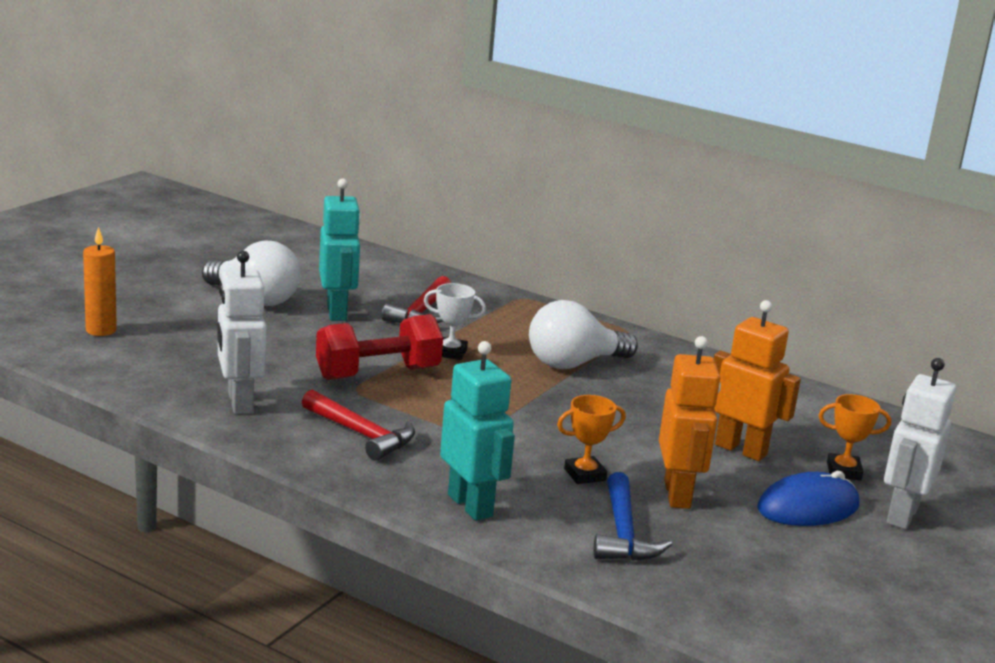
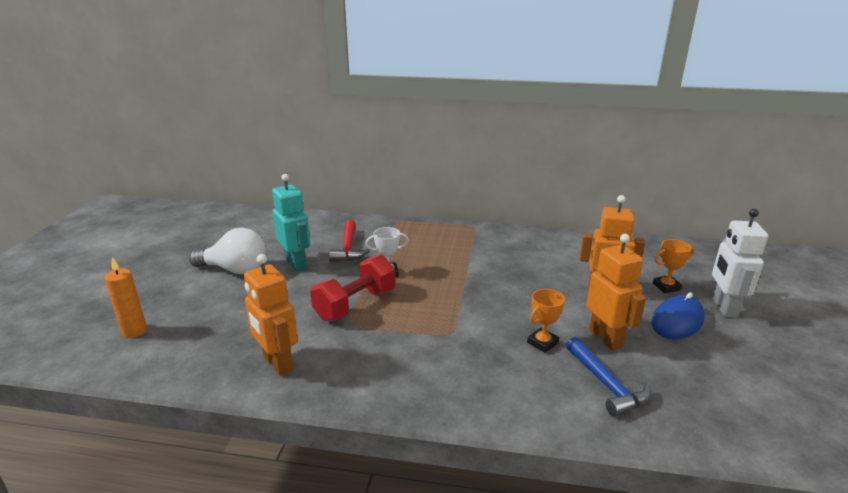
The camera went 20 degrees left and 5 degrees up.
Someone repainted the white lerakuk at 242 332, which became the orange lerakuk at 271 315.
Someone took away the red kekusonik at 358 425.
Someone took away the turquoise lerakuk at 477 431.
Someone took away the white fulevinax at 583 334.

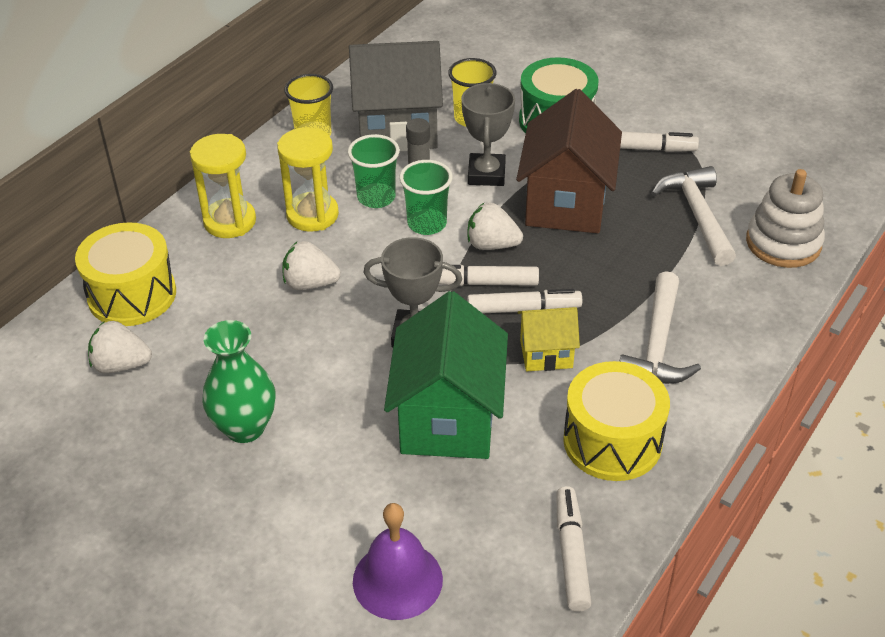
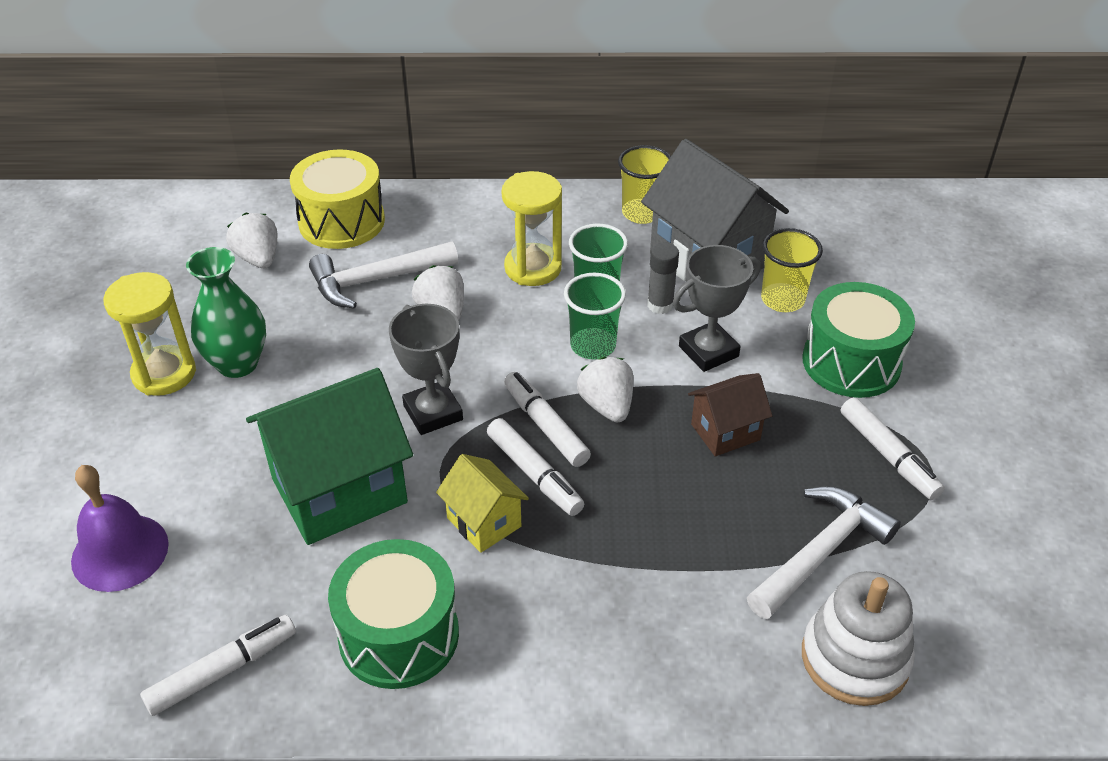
The camera went 55 degrees right and 0 degrees up.
Someone carried the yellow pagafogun from 223 186 to 149 334.
Someone carried the white kekusonik from 660 327 to 383 275.
Someone repainted the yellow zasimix at 616 421, which became the green zasimix at 393 614.
Someone scaled the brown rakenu at 569 161 by 0.52.

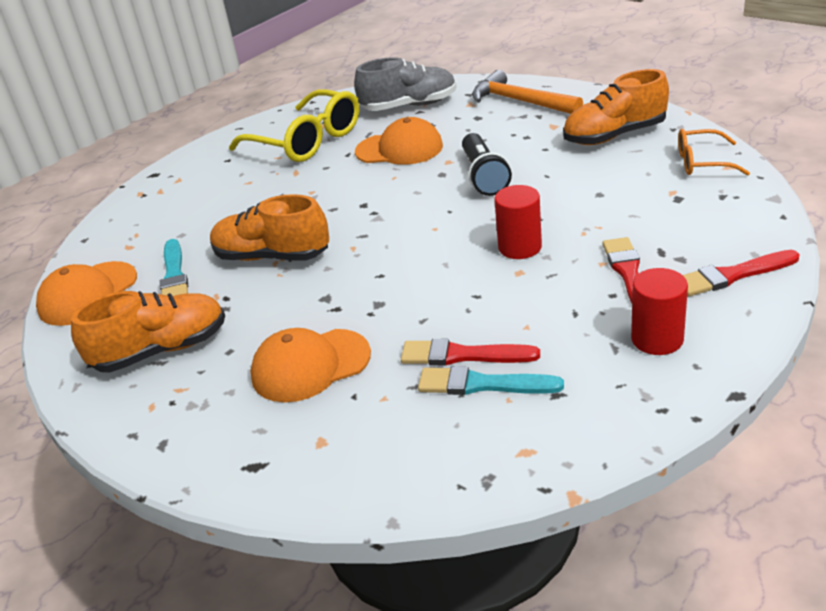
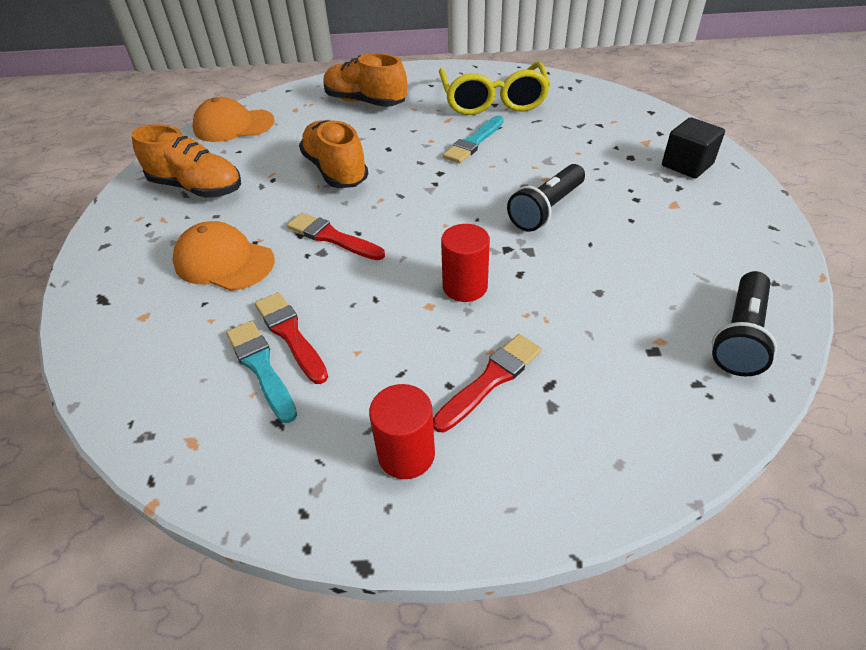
The camera went 45 degrees right and 10 degrees up.
Someone carried the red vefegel from 741 273 to 336 236.
Someone carried the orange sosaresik from 616 107 to 365 80.
Someone carried the turquoise vefegel from 174 267 to 473 139.
Someone swapped the orange kekusonik at 527 92 for the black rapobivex at 693 148.
Someone swapped the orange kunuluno at 714 152 for the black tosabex at 744 324.
Someone took away the grey sosaresik at 405 84.
Someone took away the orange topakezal at 399 141.

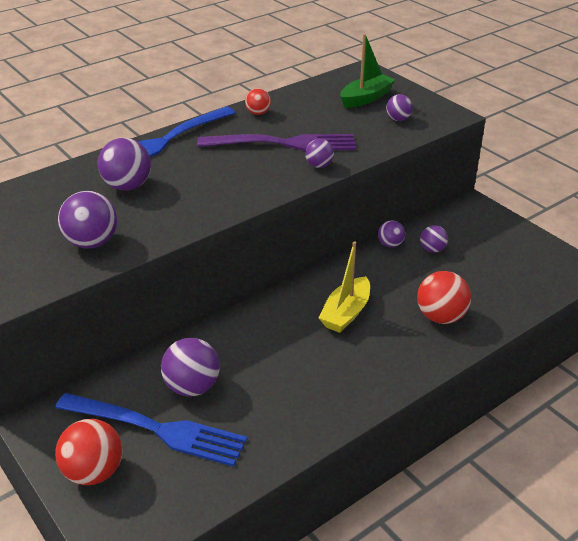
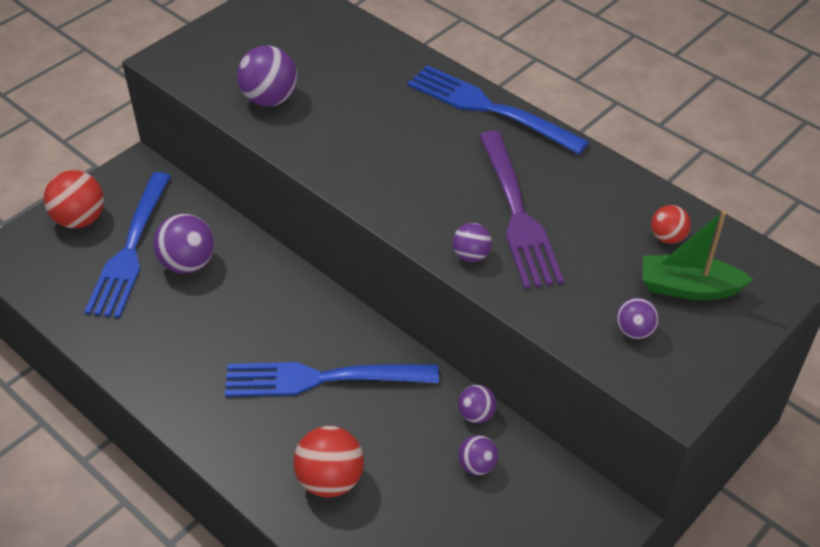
The camera went 80 degrees right and 10 degrees up.
Someone swapped the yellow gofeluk at 344 287 for the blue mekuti at 332 379.
Someone rotated the green gofeluk at 367 71 by 150 degrees clockwise.
Someone carried the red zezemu from 258 101 to 671 224.
Someone took away the purple zezemu at 124 164.

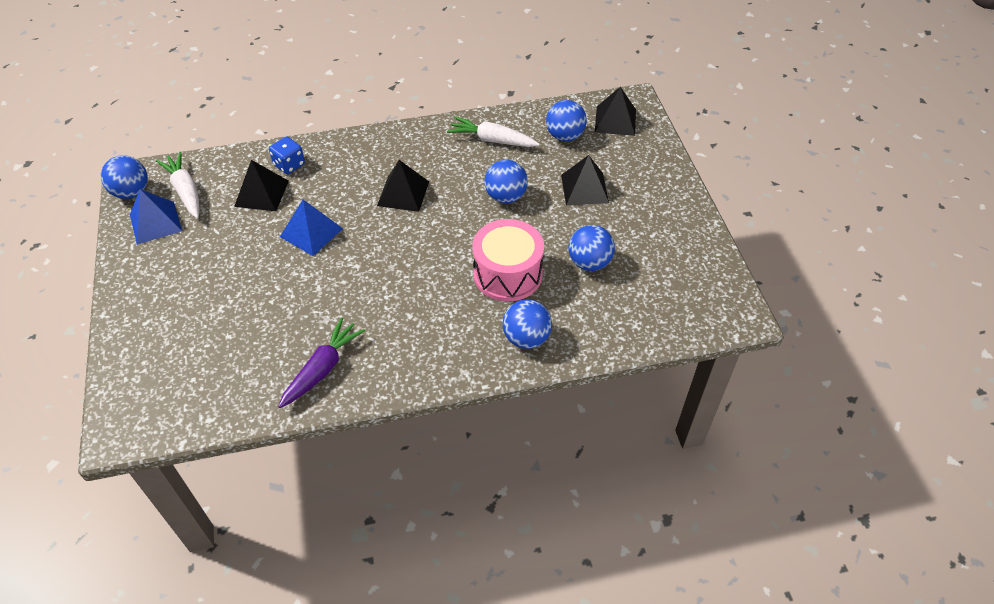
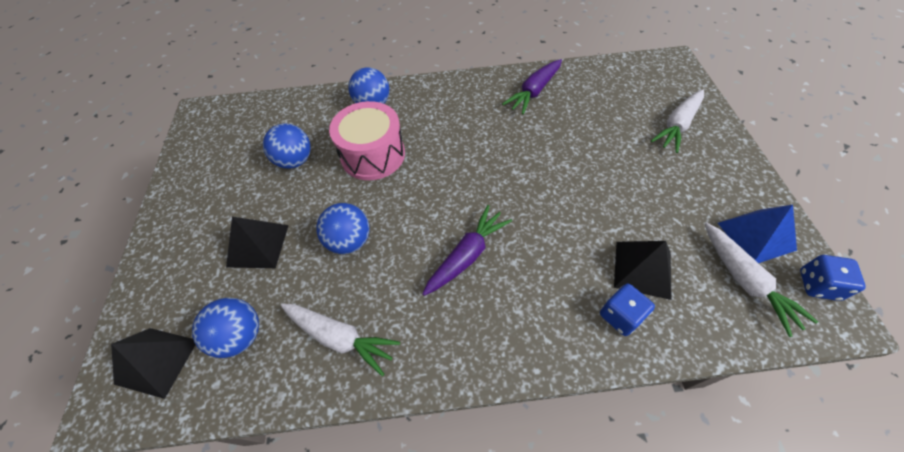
The camera went 170 degrees left and 5 degrees up.
Someone swapped the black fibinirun at 403 186 for the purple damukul at 467 250.
Someone put down the white damukul at 677 121.
Someone swapped the blue zezemu at 124 177 for the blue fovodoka at 833 278.
Someone took away the blue fibinirun at 311 228.

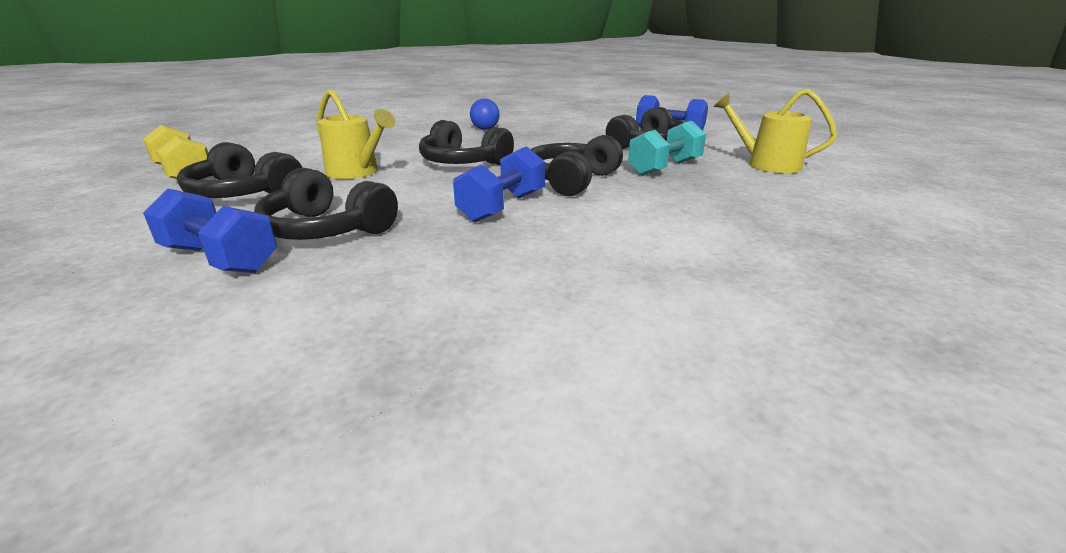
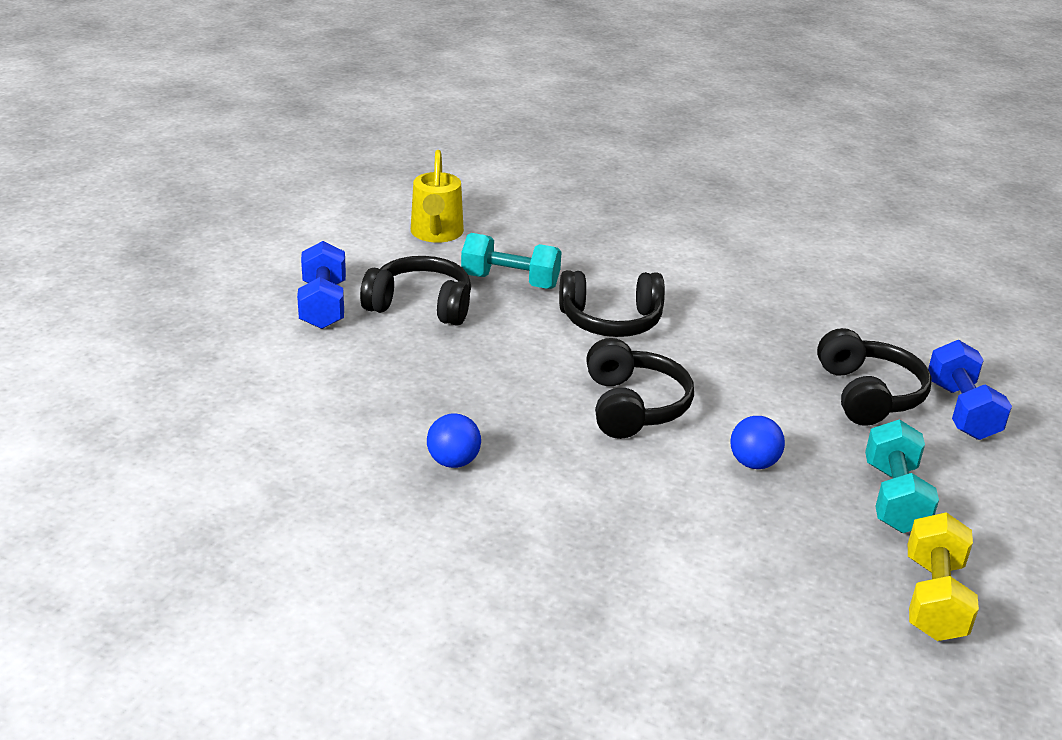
The camera went 125 degrees left and 5 degrees up.
Someone swapped the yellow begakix at 355 134 for the blue zezemu at 757 442.
Someone swapped the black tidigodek at 239 170 for the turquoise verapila at 902 476.
Someone took away the blue verapila at 499 184.

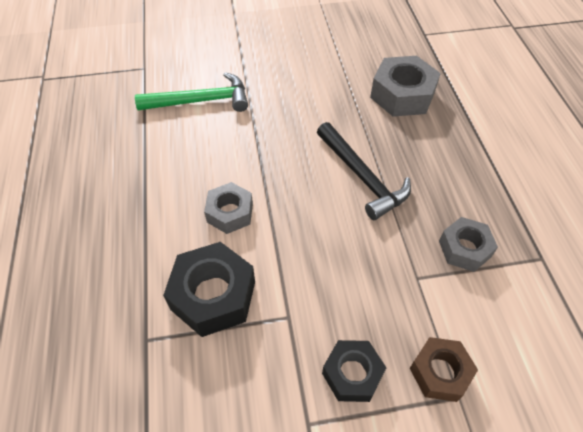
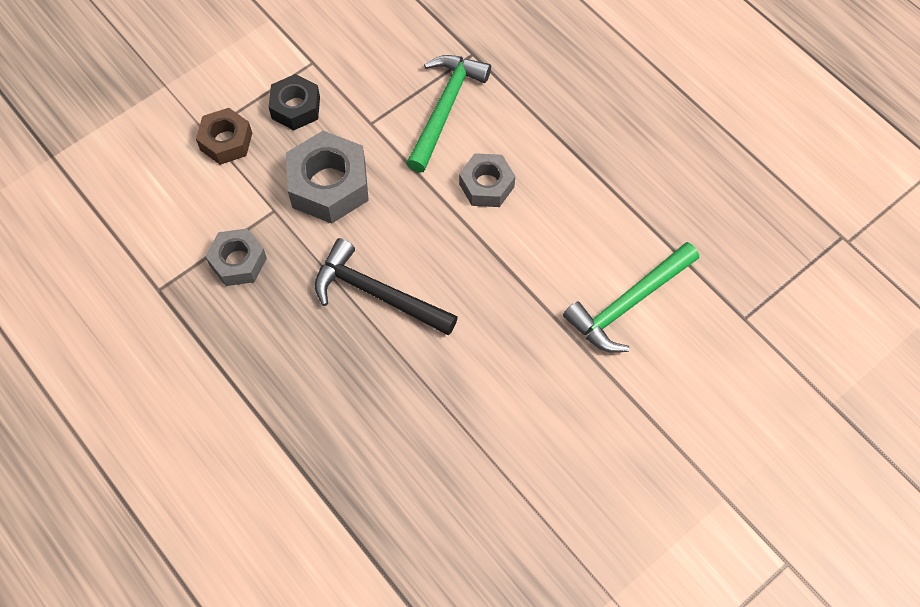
The camera went 150 degrees right and 10 degrees up.
Someone carried the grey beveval from 405 86 to 327 177.
Someone swapped the black beveval at 209 289 for the green kekusonik at 448 114.

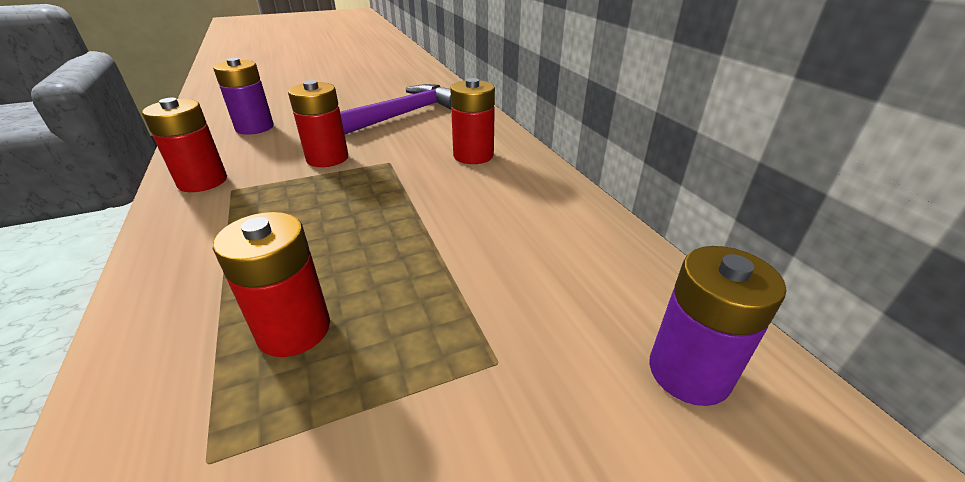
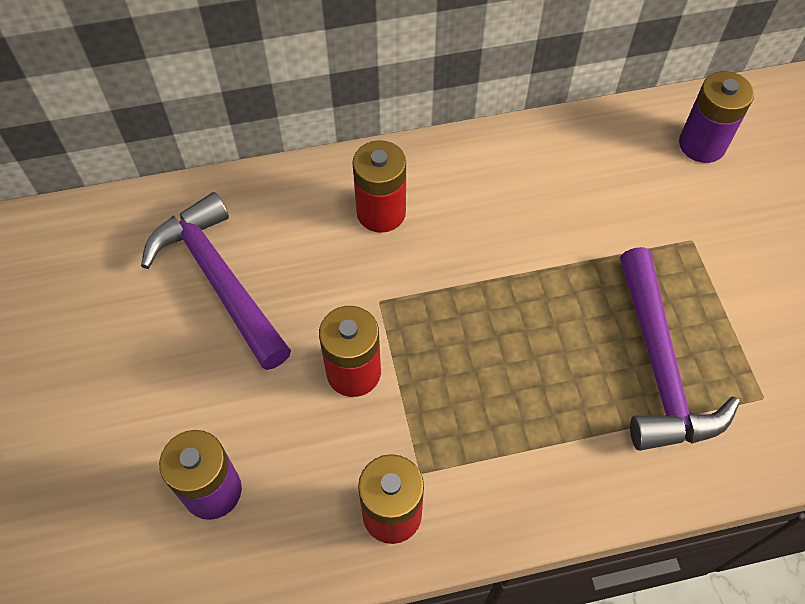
The camera went 80 degrees left and 25 degrees up.
Someone swapped the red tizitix at 271 284 for the purple kekusonik at 680 349.

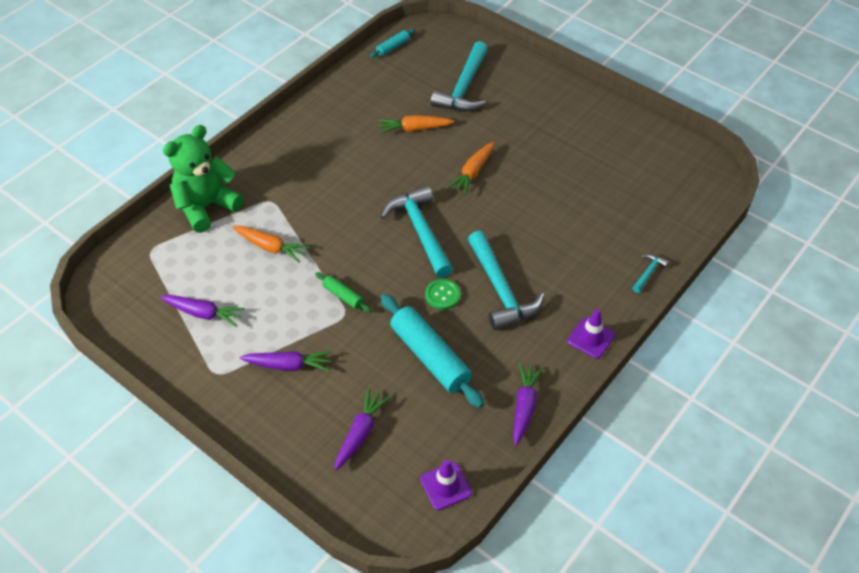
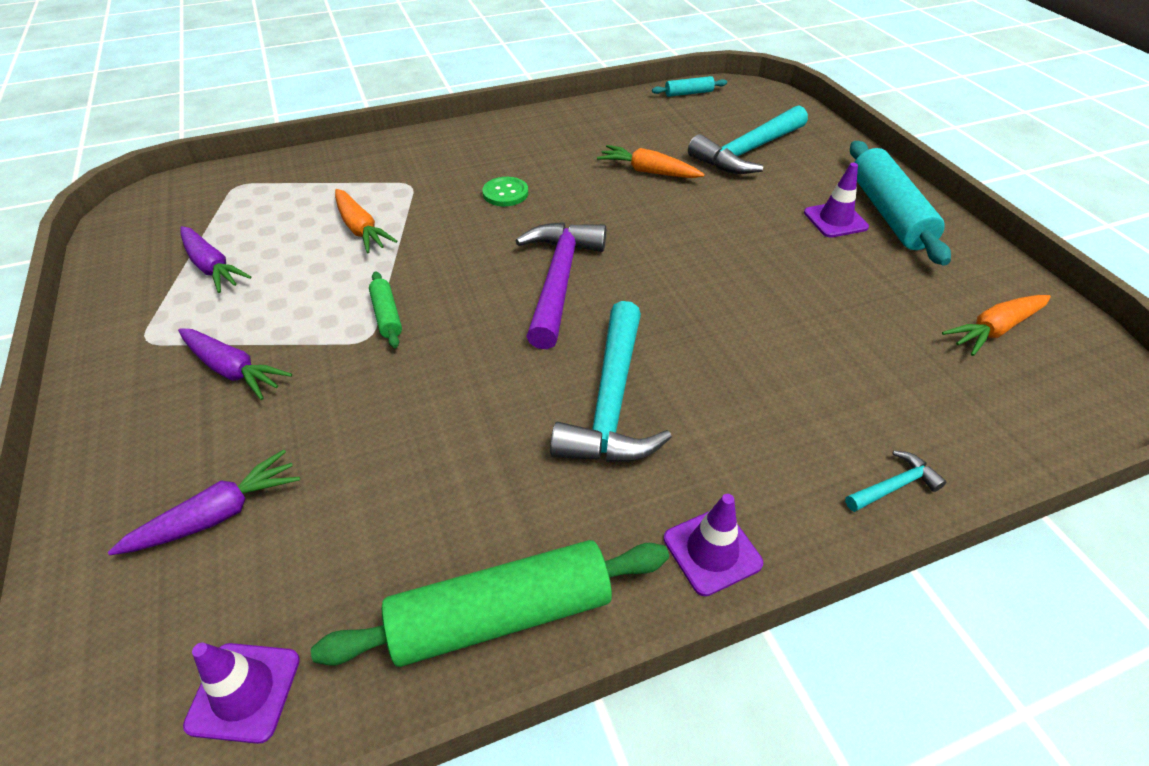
The camera went 30 degrees right and 5 degrees down.
Someone swapped the purple damukul at 528 404 for the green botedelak at 490 603.
Someone carried the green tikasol from 443 294 to 505 191.
Someone repainted the turquoise kekusonik at 416 231, which became the purple kekusonik at 560 285.
Someone put down the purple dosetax at 836 200.
Someone carried the turquoise botedelak from 432 351 to 900 203.
Someone carried the orange damukul from 470 168 to 996 325.
Someone took away the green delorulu at 203 179.

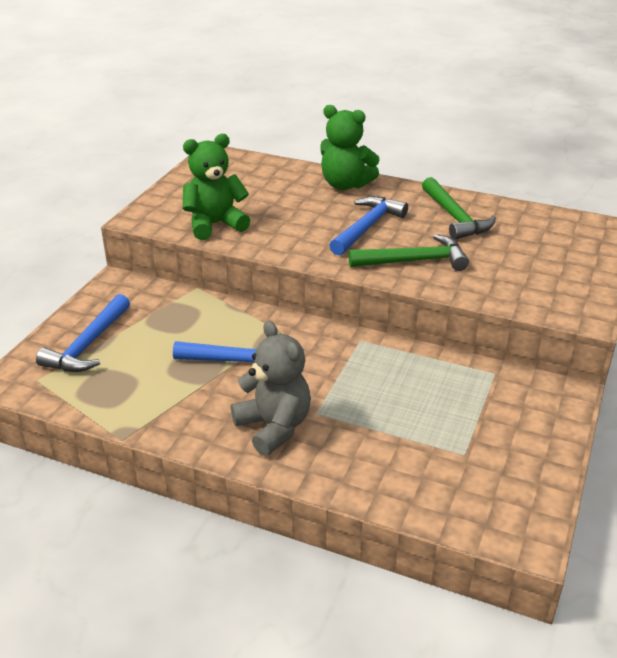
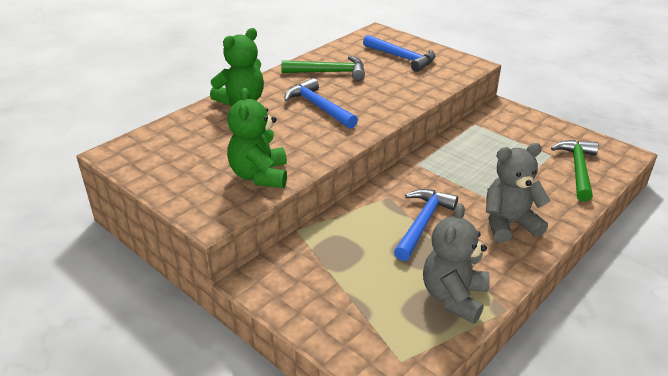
The camera went 70 degrees left and 0 degrees up.
Someone carried the blue kekusonik from 83 333 to 399 53.
Someone put down the grey delorulu at 456 263.
Someone carried the green kekusonik from 409 252 to 575 171.

